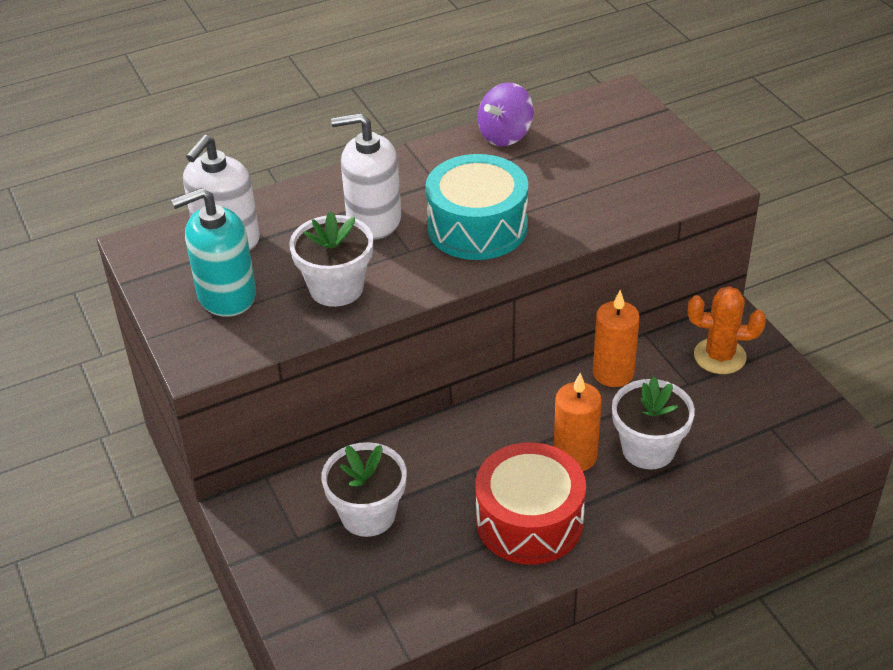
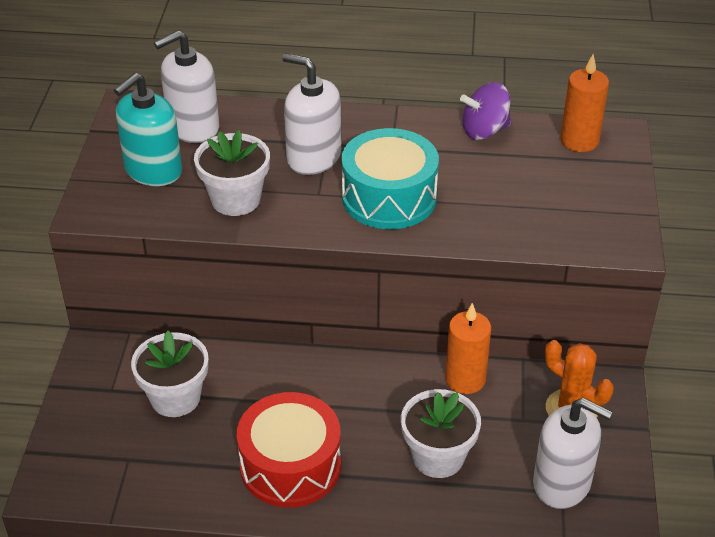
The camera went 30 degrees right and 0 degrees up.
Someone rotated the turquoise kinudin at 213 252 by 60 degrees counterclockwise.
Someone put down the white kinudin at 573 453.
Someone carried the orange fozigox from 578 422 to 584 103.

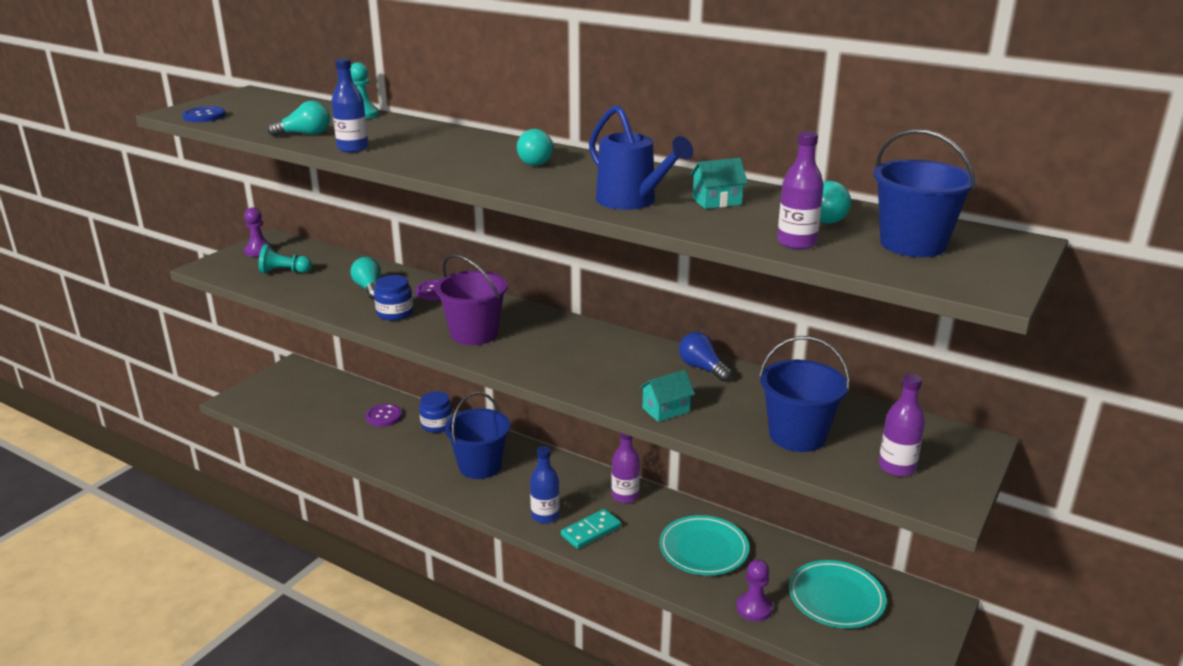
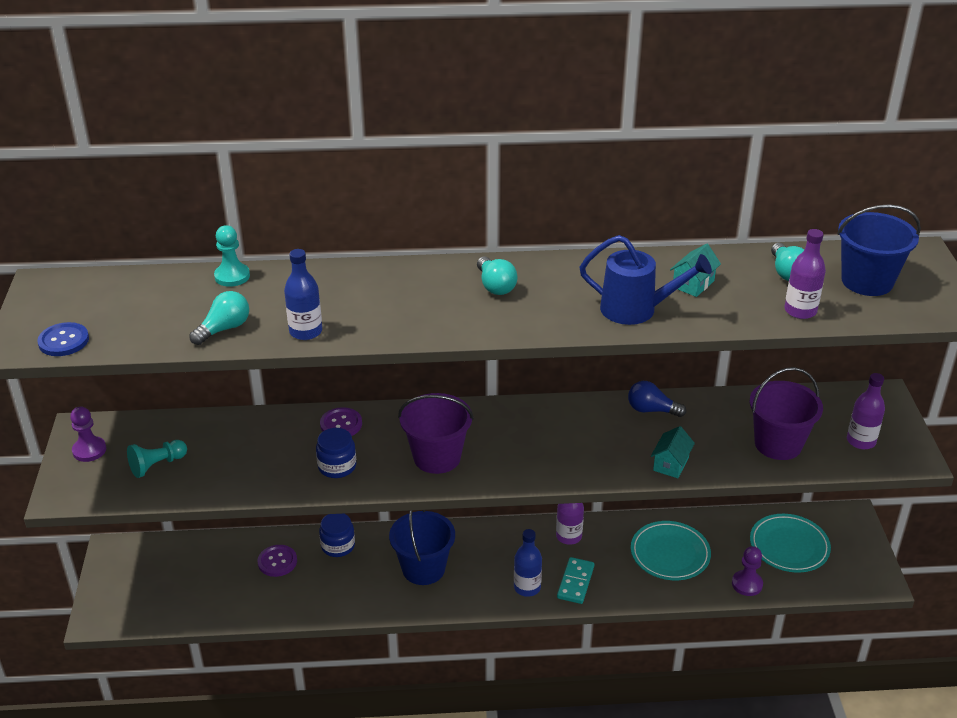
The camera went 35 degrees left and 10 degrees up.
Someone repainted the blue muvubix at 804 394, which became the purple muvubix at 786 413.
Someone took away the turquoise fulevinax at 365 278.

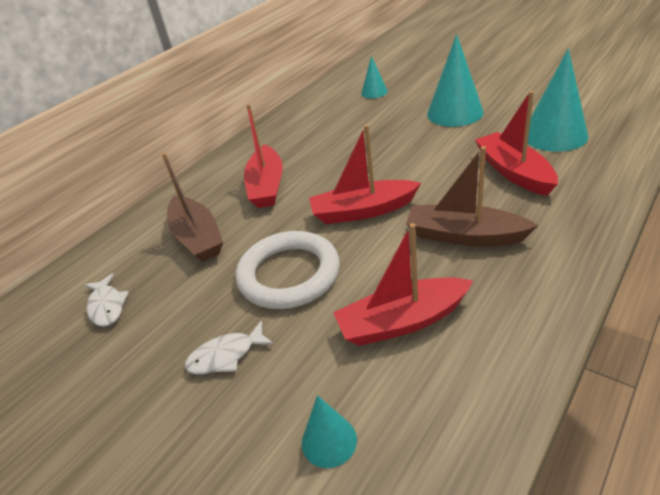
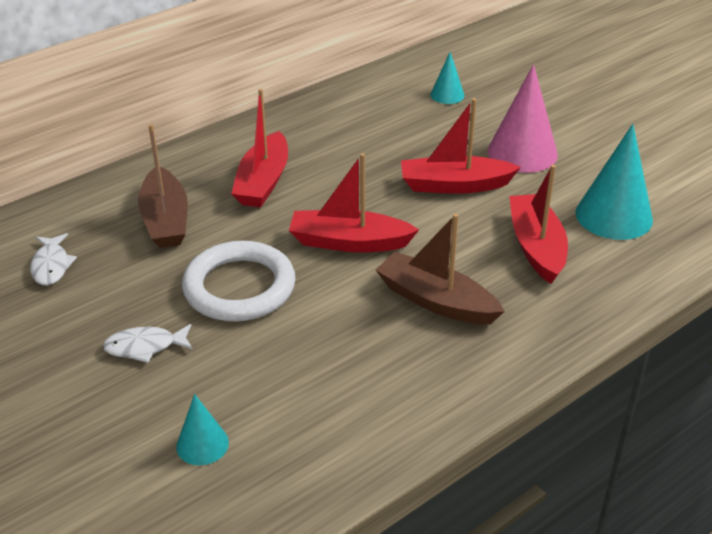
The camera went 10 degrees right and 0 degrees up.
Someone carried the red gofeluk from 403 284 to 461 146.
Someone repainted the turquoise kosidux at 455 80, which became the pink kosidux at 523 118.

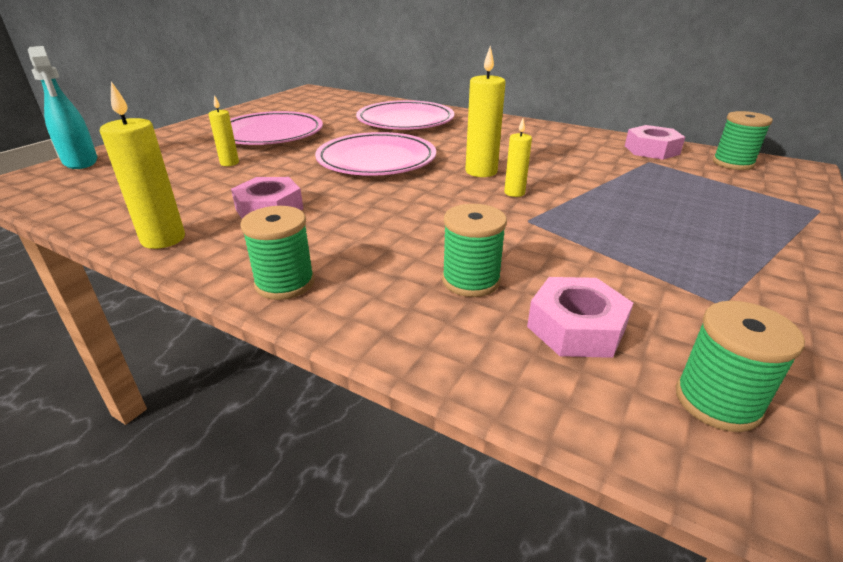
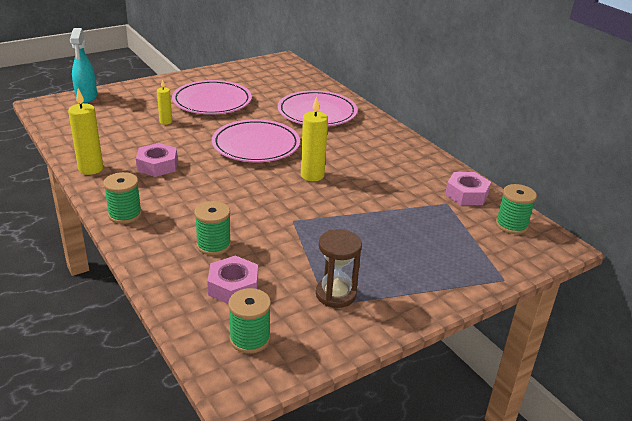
The camera went 25 degrees right and 0 degrees up.
Someone put down the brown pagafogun at 339 268.
Someone took away the yellow fozigox at 518 157.

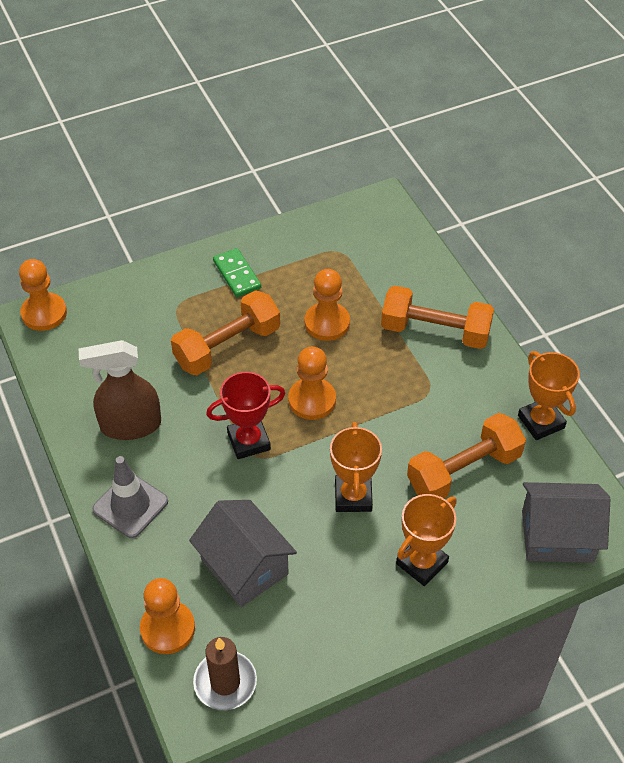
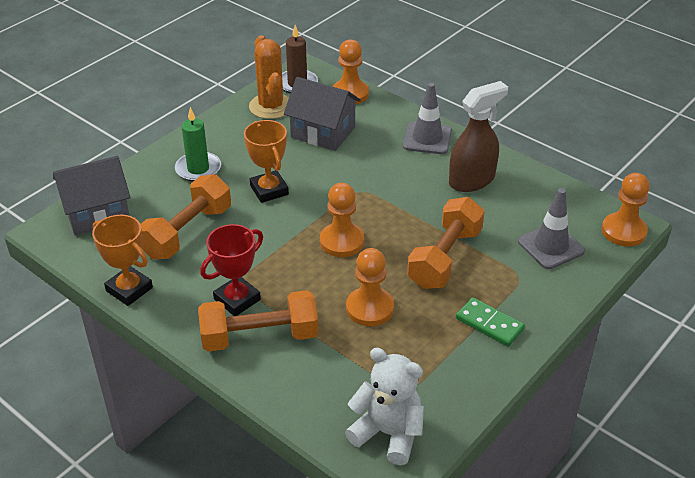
The camera went 155 degrees right and 10 degrees down.
Someone swapped the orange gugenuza at 426 540 for the green fozigox at 198 144.
Someone carried the red gugenuza from 246 415 to 231 270.
Someone put down the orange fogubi at 269 77.
Someone put down the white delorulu at 384 407.
Someone put down the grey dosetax at 551 228.

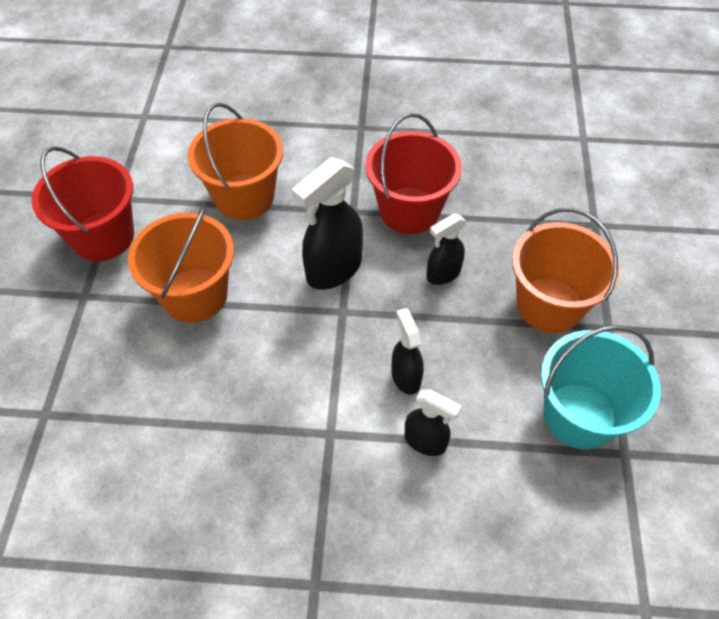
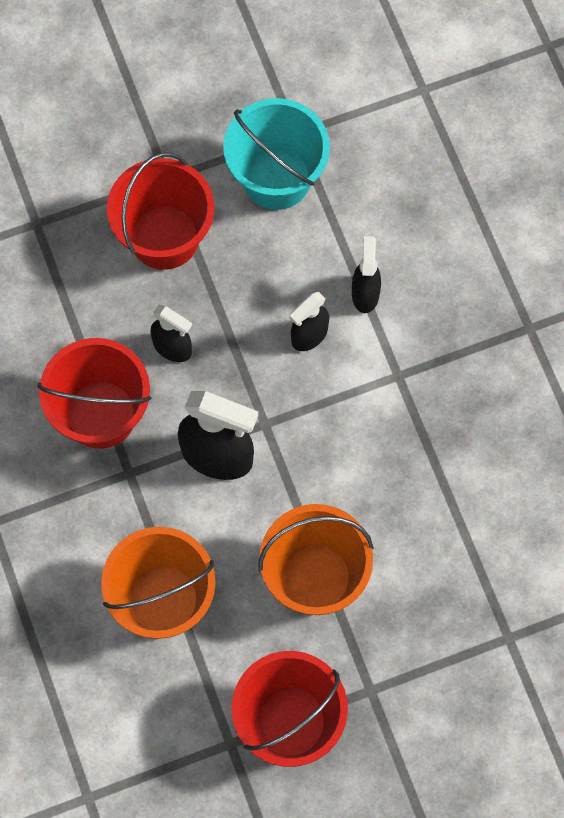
The camera went 115 degrees left and 15 degrees up.
Someone repainted the orange muvubix at 566 270, which became the red muvubix at 160 211.

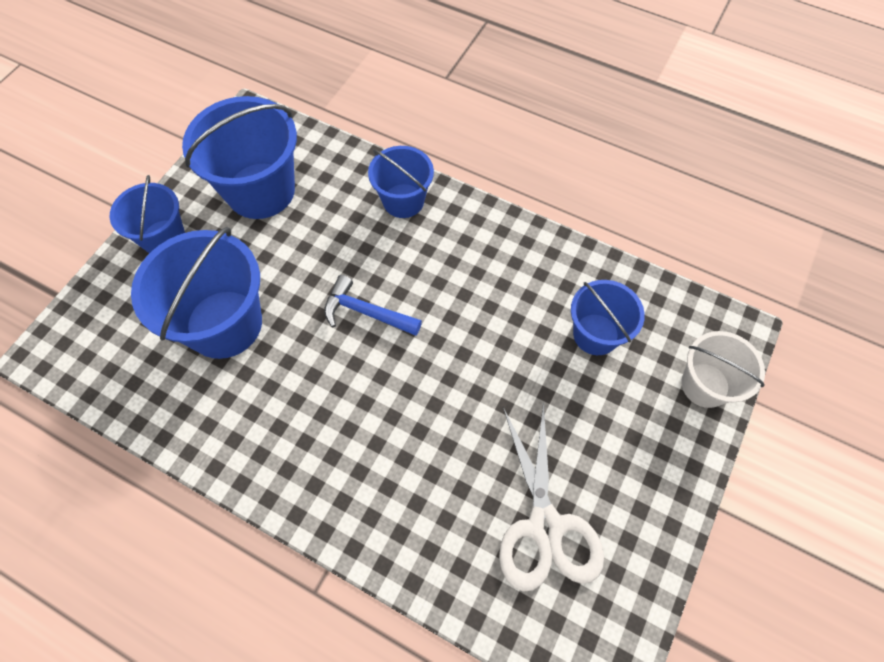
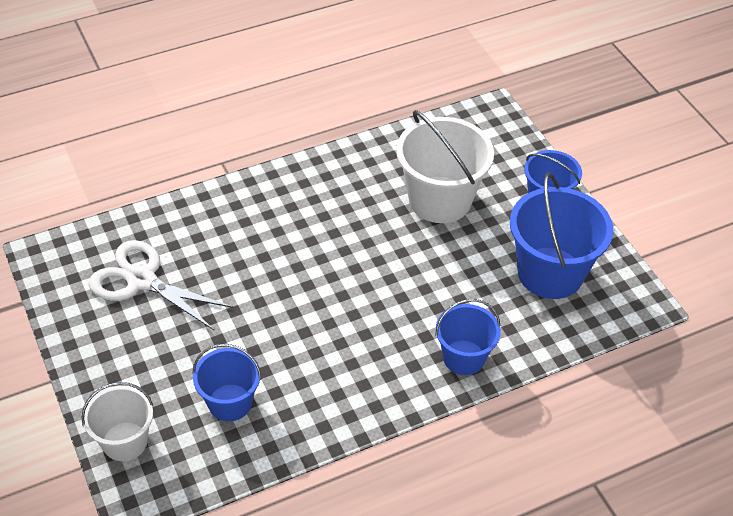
The camera went 125 degrees right and 15 degrees down.
Someone repainted the blue muvubix at 196 293, which became the white muvubix at 445 166.
Someone took away the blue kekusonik at 373 305.

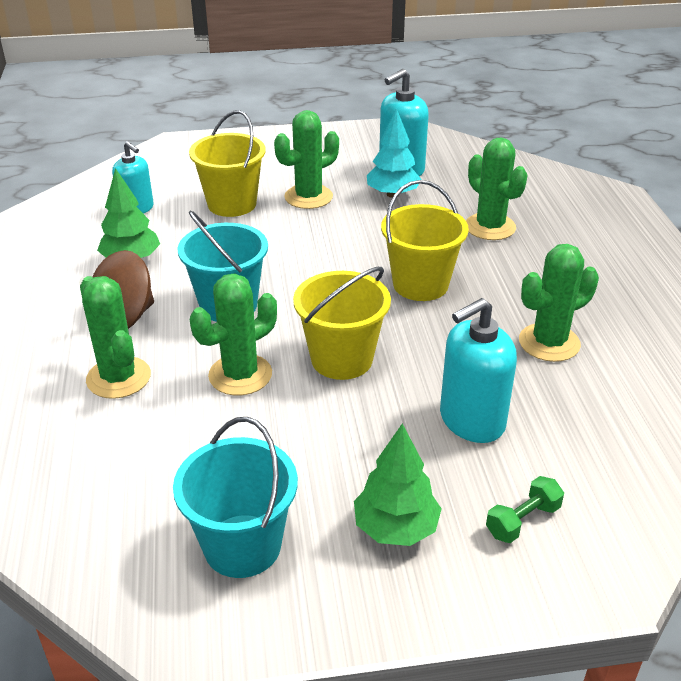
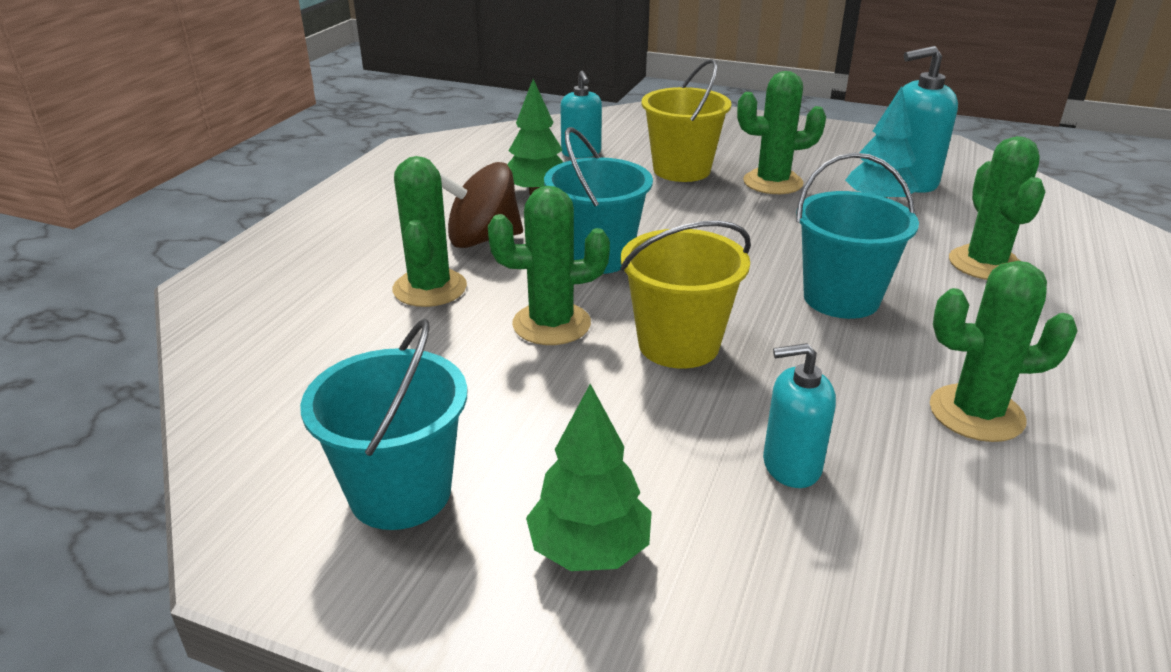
The camera went 30 degrees right and 5 degrees down.
Someone scaled the turquoise kinudin at 478 370 by 0.67.
Someone repainted the yellow muvubix at 425 240, which became the turquoise muvubix at 857 236.
Someone took away the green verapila at 525 509.

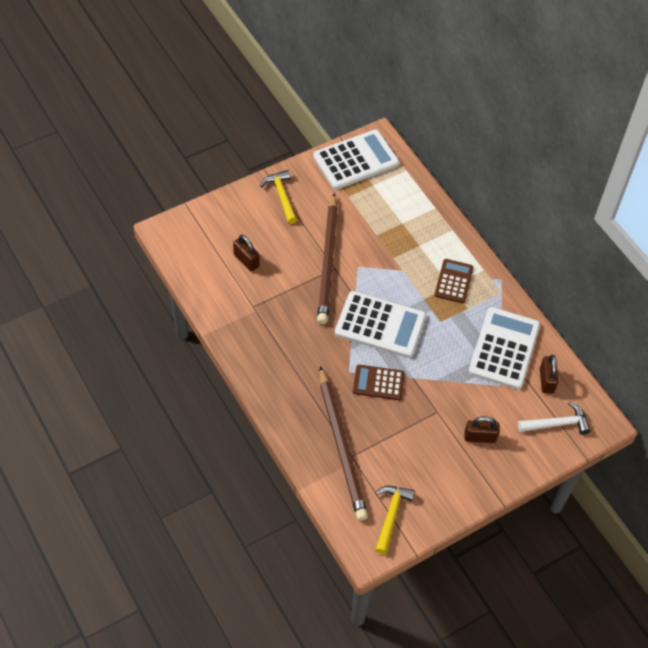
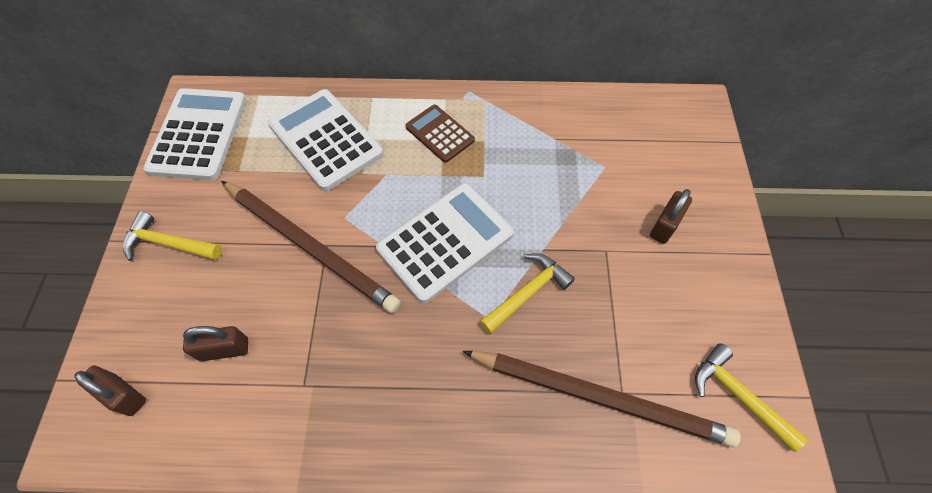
The camera went 55 degrees left and 5 degrees up.
Someone carried the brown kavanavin from 549 374 to 110 391.
Someone carried the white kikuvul from 504 348 to 325 140.
Someone swapped the brown kikuvul at 379 382 for the yellow kekusonik at 527 293.
Someone took away the white kekusonik at 554 418.

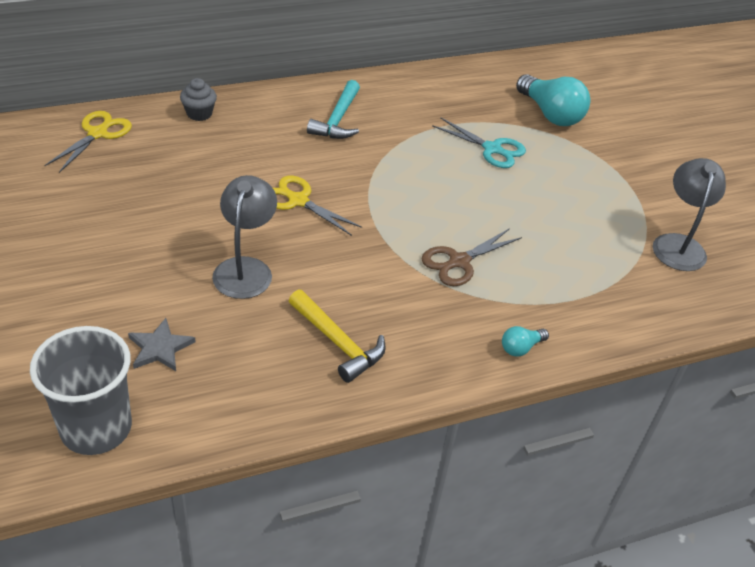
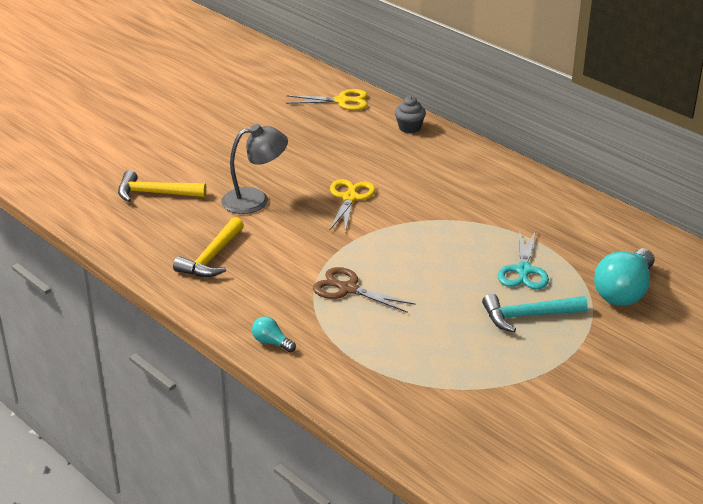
The camera went 70 degrees right and 10 degrees down.
Someone swapped the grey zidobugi at 162 344 for the yellow kekusonik at 162 186.
Someone carried the turquoise kekusonik from 333 109 to 535 312.
Someone took away the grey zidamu at 81 390.
Someone took away the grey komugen at 689 214.

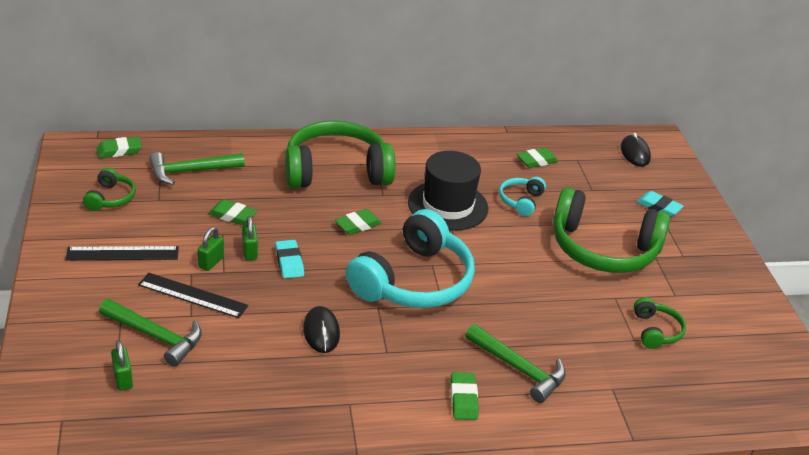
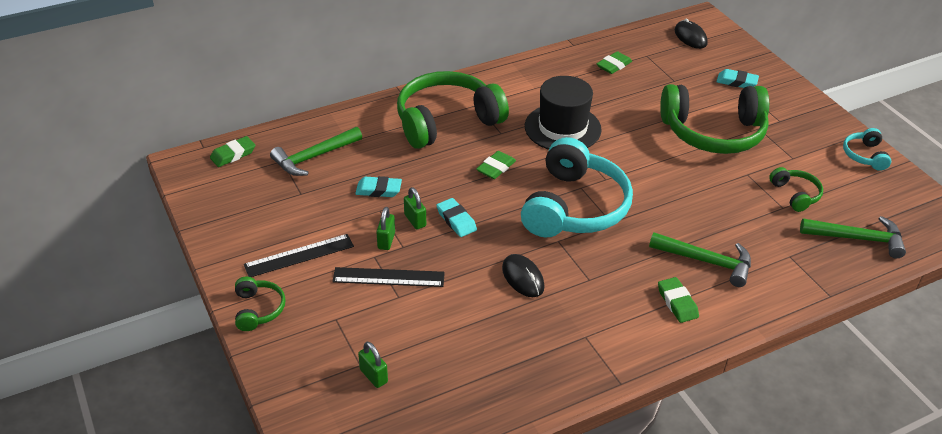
The camera went 15 degrees left and 5 degrees up.
Someone carried the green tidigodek from 109 189 to 260 304.
Someone repainted the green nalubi at 232 212, which became the turquoise nalubi at 378 186.
Someone carried the green kekusonik from 150 333 to 853 237.
Someone carried the turquoise tidigodek from 522 196 to 867 149.

